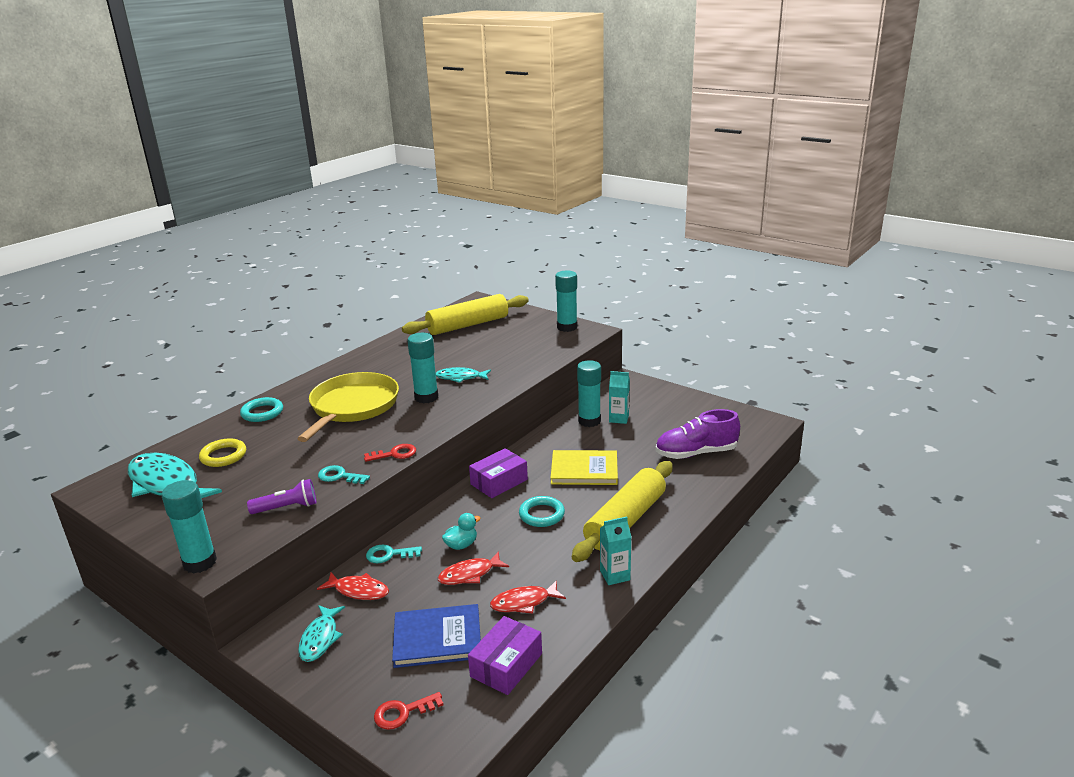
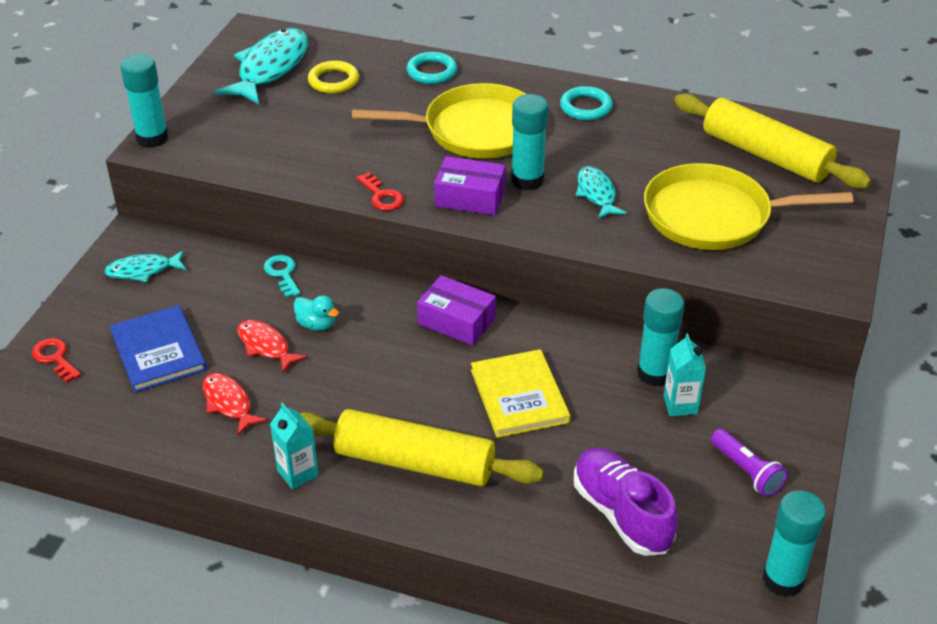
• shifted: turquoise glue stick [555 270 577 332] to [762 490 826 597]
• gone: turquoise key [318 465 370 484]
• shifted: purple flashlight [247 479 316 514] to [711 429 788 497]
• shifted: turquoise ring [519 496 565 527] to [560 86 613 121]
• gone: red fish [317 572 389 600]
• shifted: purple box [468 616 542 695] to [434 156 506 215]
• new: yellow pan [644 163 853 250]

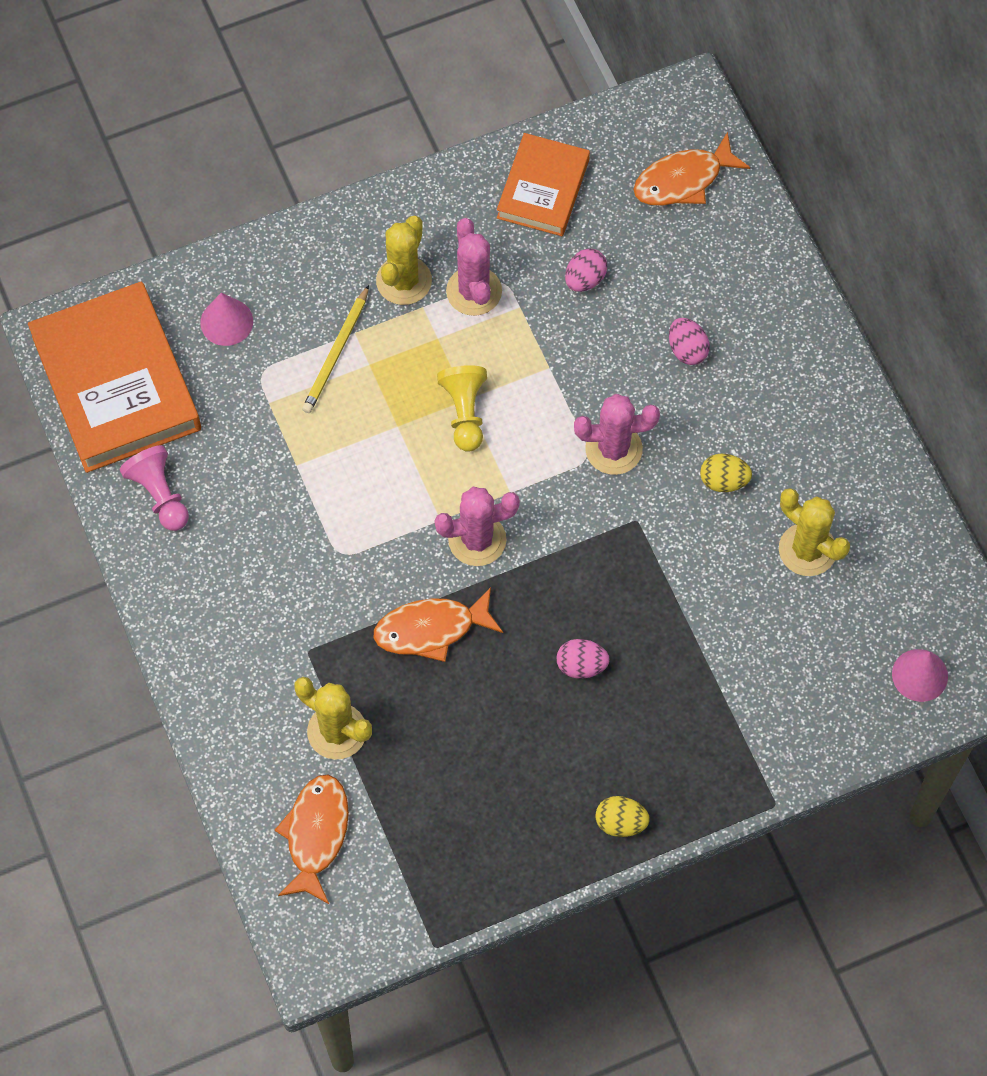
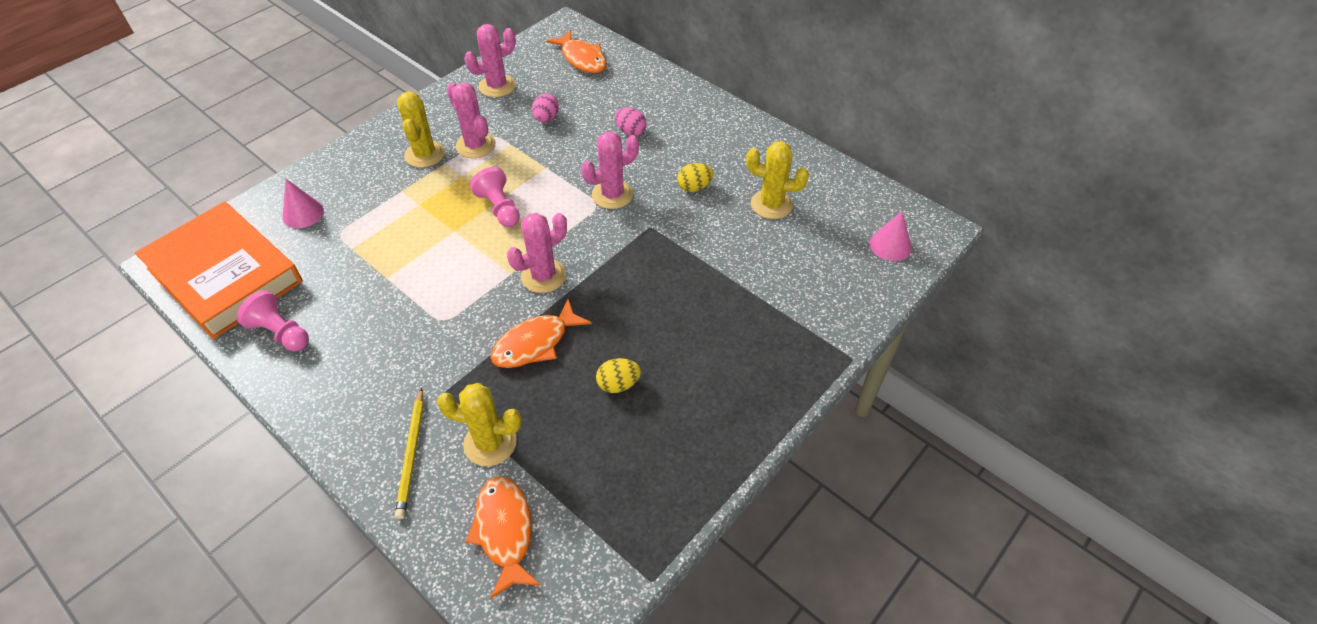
• rotated: orange fish [633 132 750 205] = [546 30 607 73] 75 degrees counterclockwise
• swapped: orange book [497 133 590 236] to pink cactus [464 24 516 97]
• shifted: yellow pencil [302 285 369 413] to [395 388 424 519]
• repainted: yellow pawn [437 365 487 451] to pink pawn [470 167 520 227]
• gone: pink egg [557 639 610 679]
• shifted: yellow egg [596 796 650 837] to [596 358 641 393]

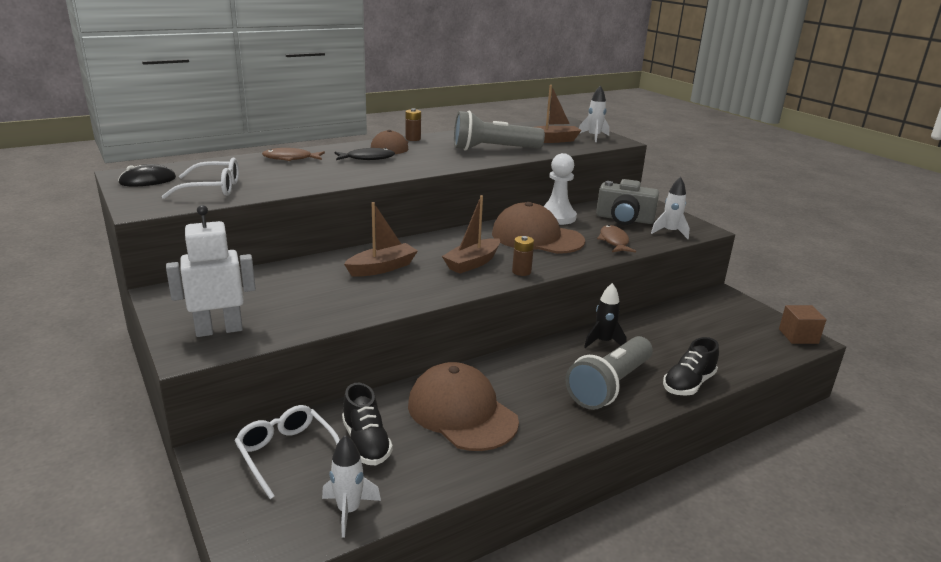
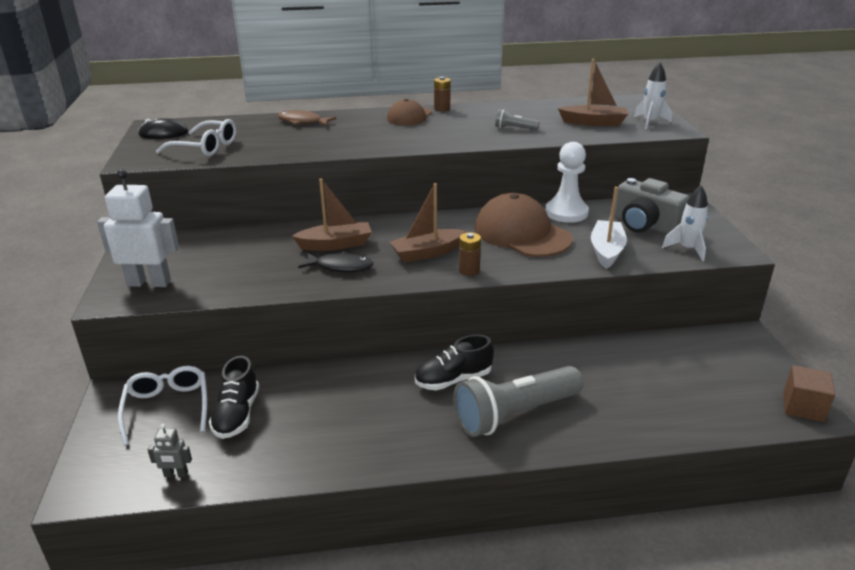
• scaled: grey flashlight [454 111 545 150] = [495 109 540 130] x0.44
• shifted: black fish [334 148 395 160] to [298 251 373 272]
• swapped: brown fish [597 225 636 253] to white boat [591 187 627 269]
• gone: black rocket [584 283 627 348]
• shifted: black shoe [663 337 719 396] to [415 335 494 390]
• gone: brown cap [408 362 519 451]
• swapped: white rocket [322 435 381 538] to grey robot [148 424 192 477]

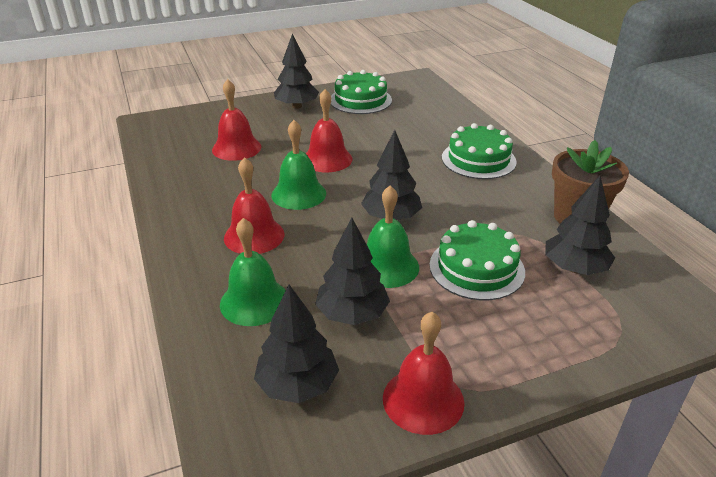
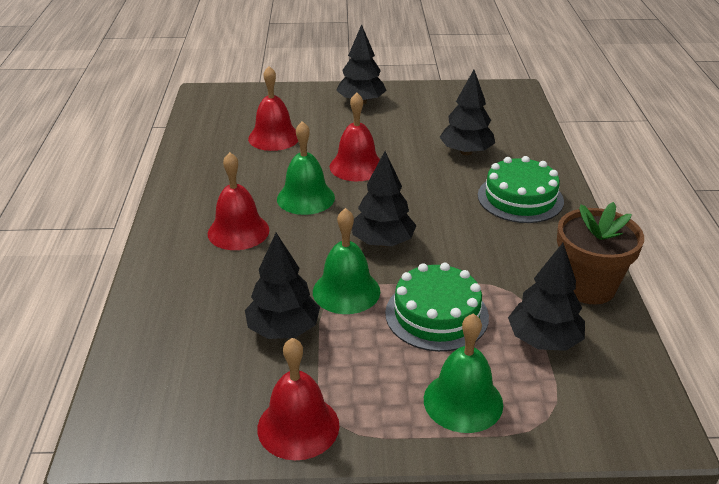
• gone: green cake [331 70 392 114]
• shifted: green bell [220 218 286 326] to [424 313 503 433]
• shifted: black tree [254 285 339 403] to [439 70 495 155]

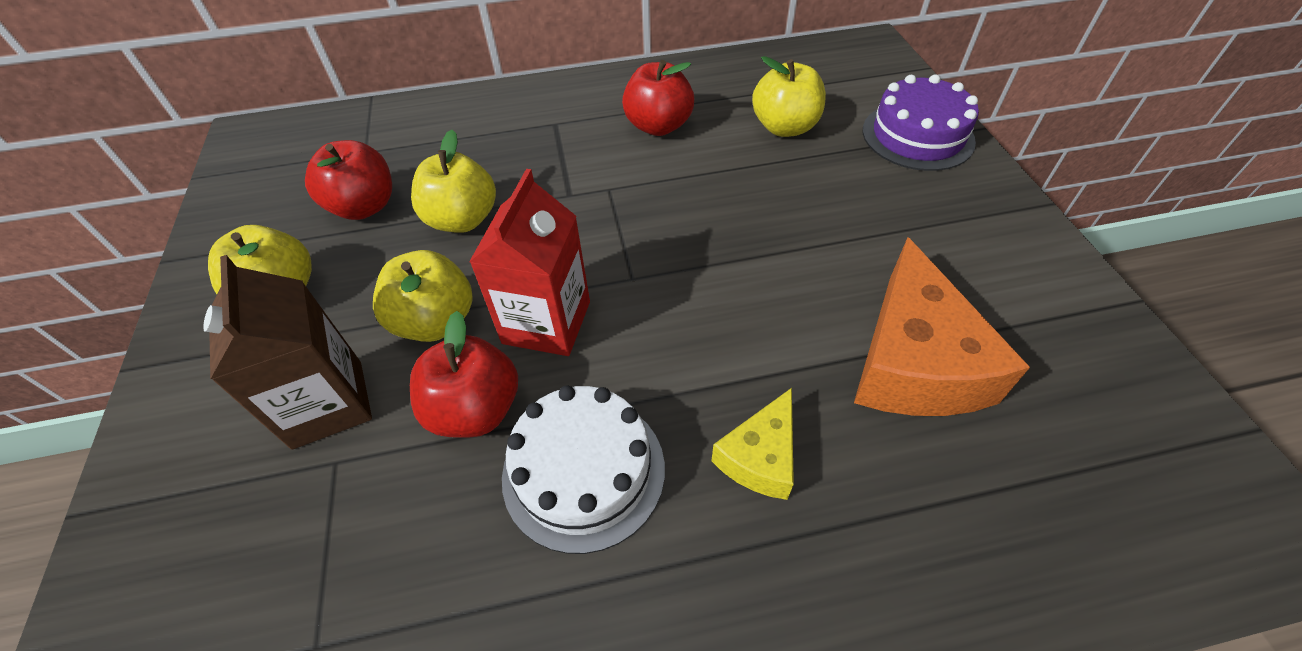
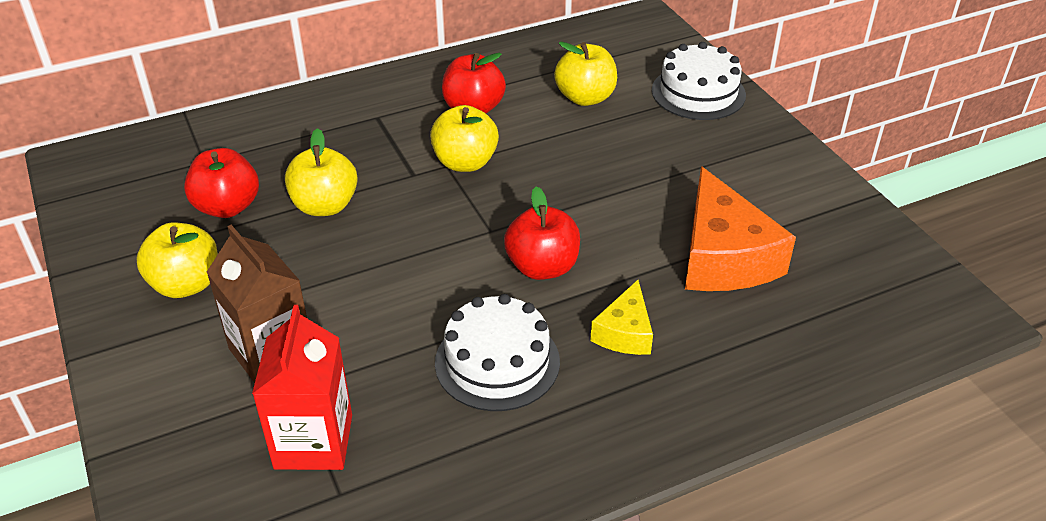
• repainted: purple cake [863 75 979 171] to white cake [652 42 746 120]
• shifted: red carton [469 169 590 356] to [252 305 352 470]
• shifted: yellow apple [373 250 473 342] to [430 105 499 172]
• shifted: red apple [410 311 518 438] to [504 186 580 280]

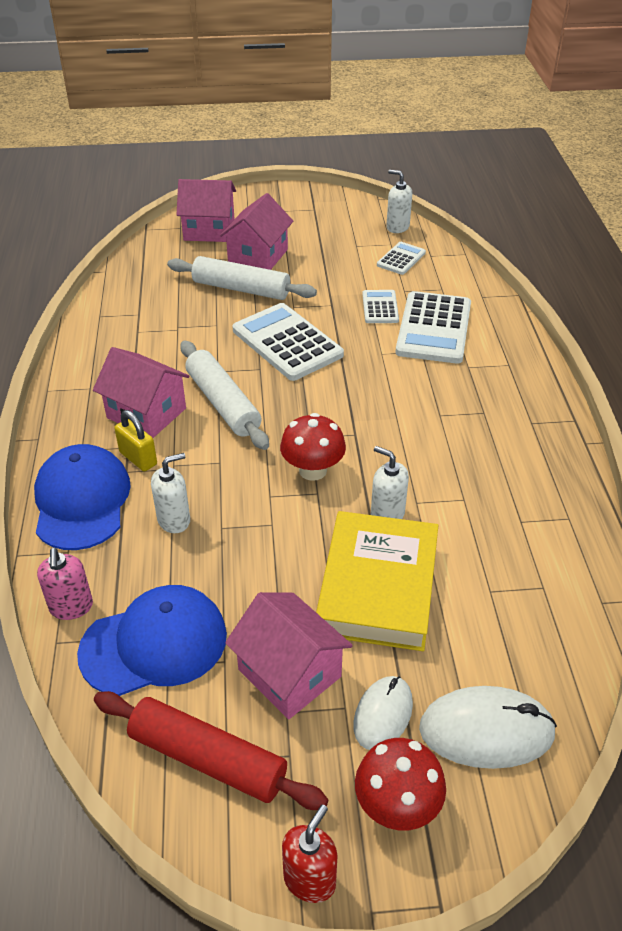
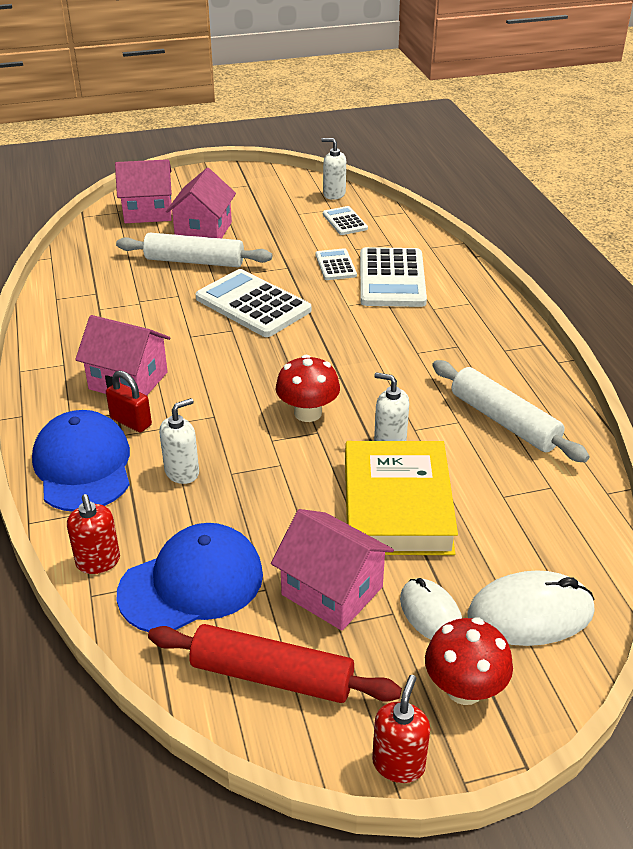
• rotated: white calculator [377 242 426 275] = [323 206 368 235] 45 degrees counterclockwise
• shifted: white rolling pin [180 341 269 450] to [432 360 590 462]
• repainted: yellow padlock [114 410 157 471] to red padlock [106 371 152 433]
• repainted: pink soap dispenser [37 548 93 620] to red soap dispenser [67 494 120 574]
• rotated: white mouse [353 676 413 750] = [400 578 462 640] 45 degrees counterclockwise

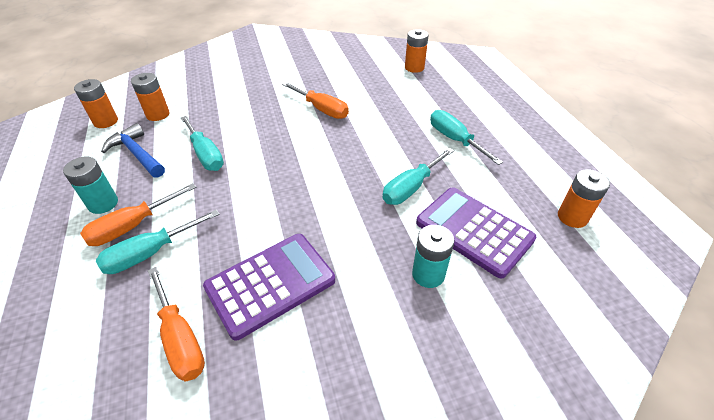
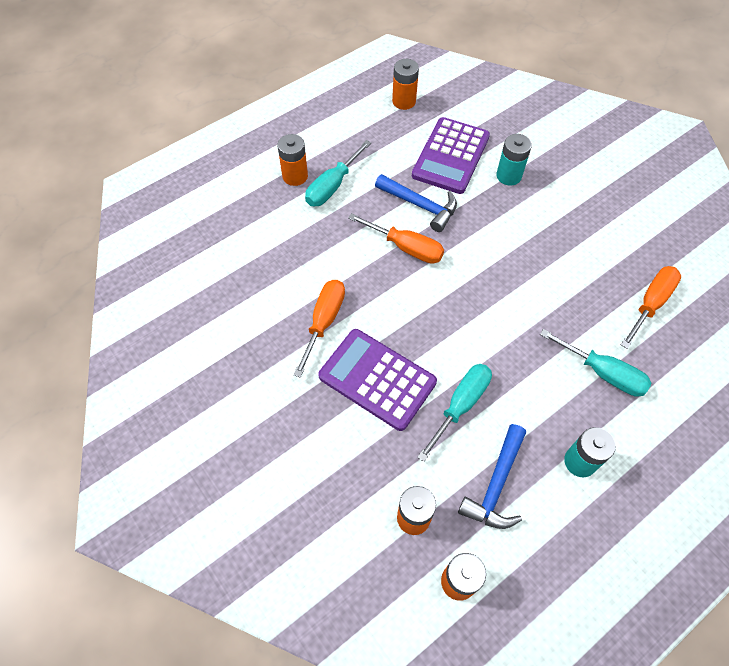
• shifted: orange battery [405 29 429 73] to [277 134 308 186]
• swapped: turquoise screwdriver [382 148 454 205] to blue hammer [375 174 457 232]
• shifted: orange screwdriver [80 183 196 246] to [348 213 444 264]
• shifted: purple calculator [203 234 335 340] to [318 329 437 431]

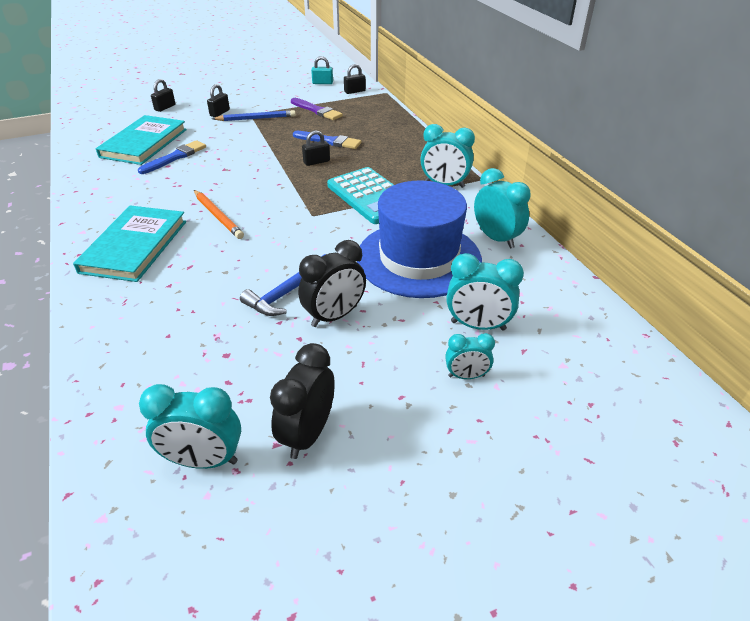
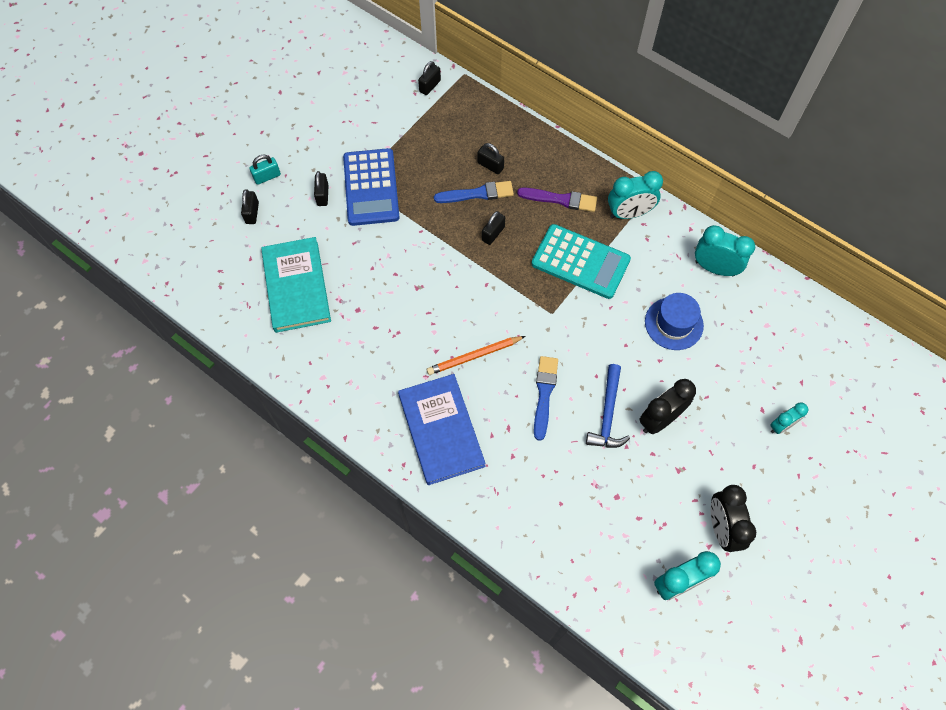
• shifted: turquoise padlock [311 56 333 84] to [250 155 281 185]
• shifted: purple brush [291 98 343 120] to [517 188 597 212]
• swapped: blue pencil [212 110 296 121] to blue calculator [343 148 399 226]
• shifted: blue brush [138 140 206 174] to [534 356 558 441]
• scaled: blue hat [357 180 482 298] = [645 293 704 350] x0.53
• rotated: orange pencil [194 190 244 239] = [427 336 525 375] 135 degrees clockwise
• repainted: turquoise book [73 205 186 282] to blue book [398 374 486 485]
• rotated: black clock [298 240 366 327] = [639 379 696 434] 150 degrees counterclockwise
• gone: turquoise clock [447 253 524 331]
• new: black padlock [477 143 504 174]

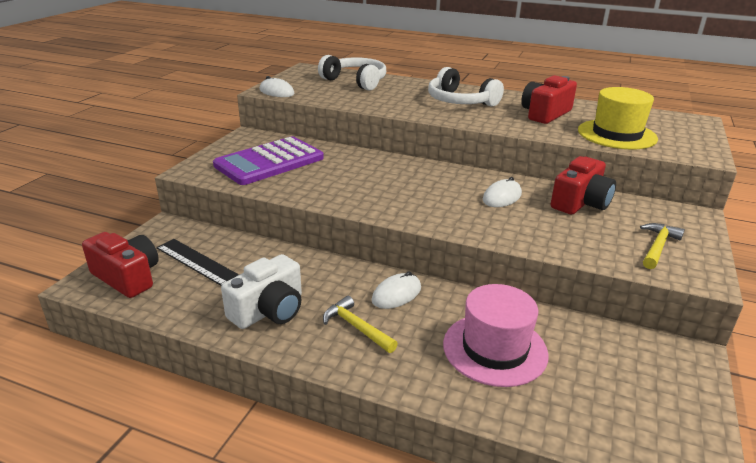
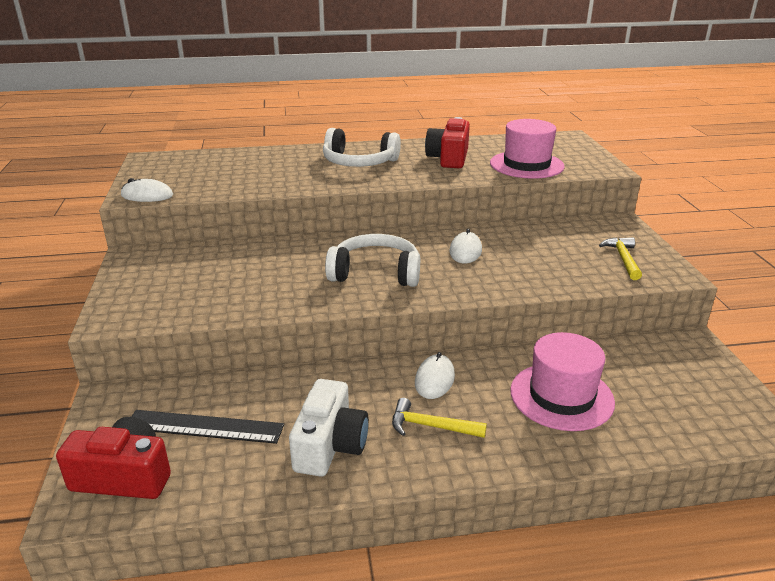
• shifted: white headphones [318 55 386 90] to [325 234 420 287]
• repainted: yellow hat [578 87 658 149] to pink hat [490 119 565 179]
• gone: purple calculator [213 136 324 185]
• gone: red camera [551 156 616 214]

